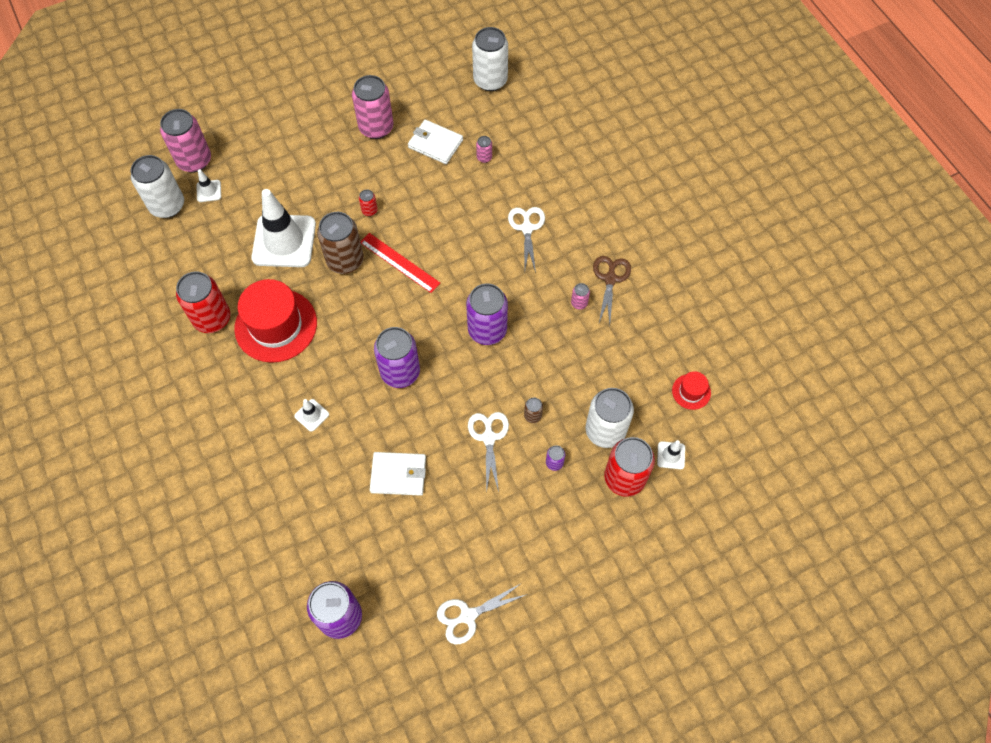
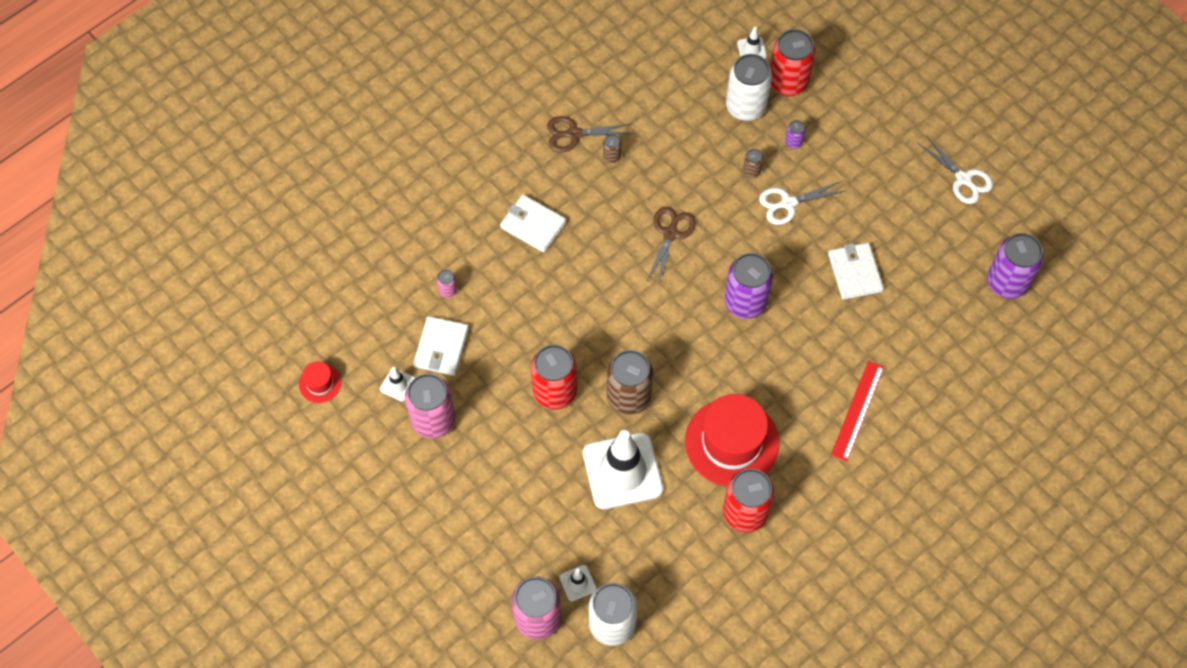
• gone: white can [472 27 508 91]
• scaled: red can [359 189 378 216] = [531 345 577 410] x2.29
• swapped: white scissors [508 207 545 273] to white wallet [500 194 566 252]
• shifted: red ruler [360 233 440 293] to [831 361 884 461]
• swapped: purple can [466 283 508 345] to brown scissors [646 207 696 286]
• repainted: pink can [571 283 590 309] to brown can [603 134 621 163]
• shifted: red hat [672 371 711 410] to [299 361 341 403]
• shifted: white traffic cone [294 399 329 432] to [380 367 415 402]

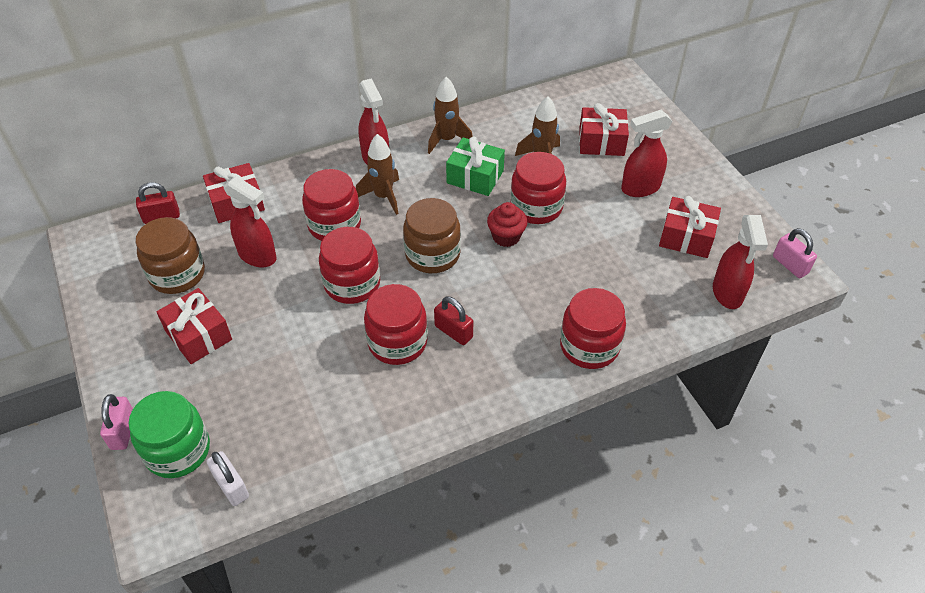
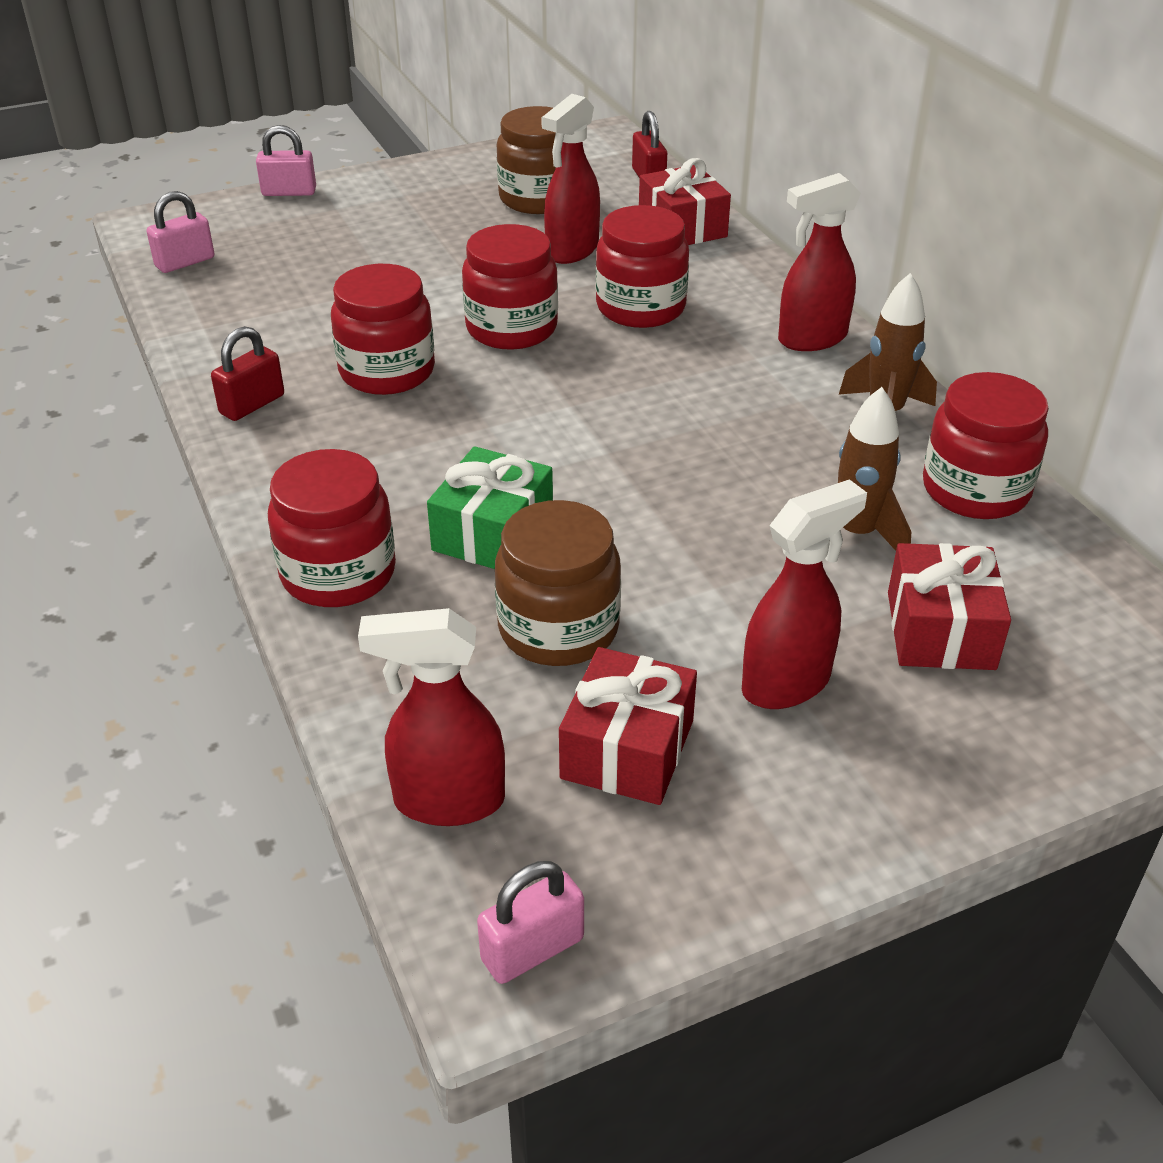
• rotated: red spray bottle [621 110 673 197] = [742 479 867 709] 75 degrees clockwise
• gone: brown rocket [356 134 399 215]
• shifted: green gift [446 137 505 196] to [427 446 553 569]
• shifted: red jar [510 152 566 224] to [923 372 1049 519]
• shifted: brown jar [403 198 461 273] to [495 500 621 666]
• gone: red cupcake [487 202 528 247]
• gone: red gift [157 288 232 364]
• shifted: red padlock [434 296 473 345] to [211 326 284 421]
• gone: green jar [128 391 210 478]
• repainted: white padlock [207 451 249 506] to pink padlock [146 191 215 273]

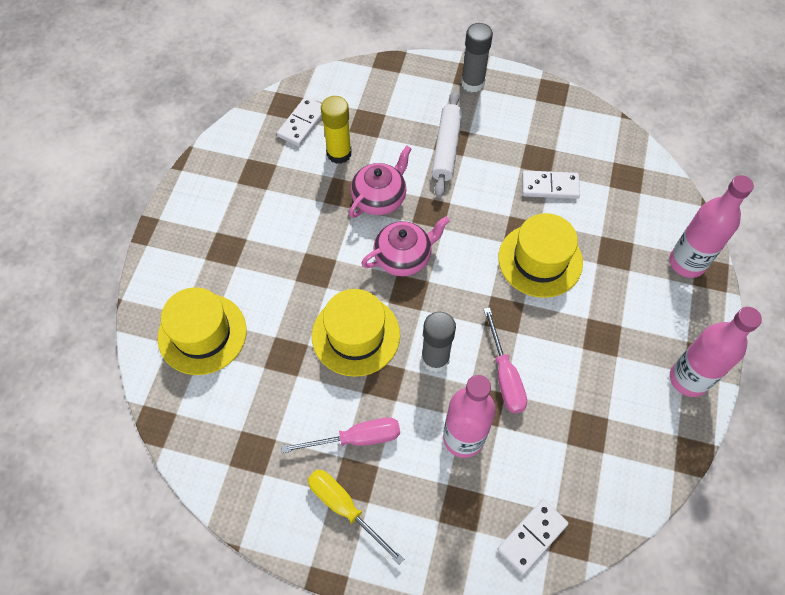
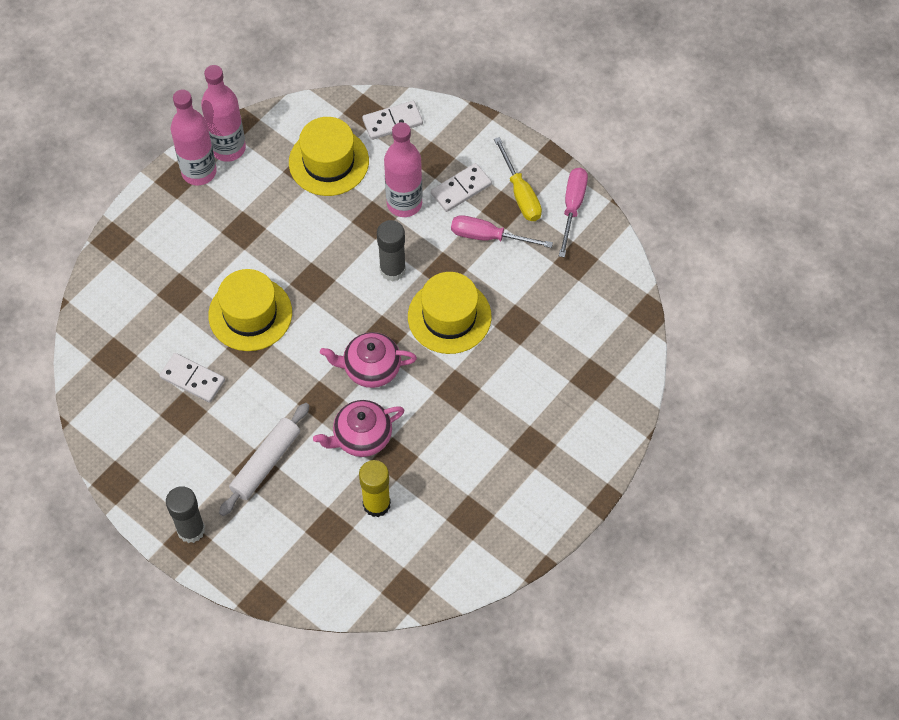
• shifted: white domino [277 97 322 146] to [431 163 492 212]
• shifted: pink bottle [669 175 754 278] to [201 65 246 162]
• shifted: yellow hat [157 287 247 375] to [289 117 369 196]
• shifted: pink screwdriver [484 307 527 413] to [559 168 588 258]

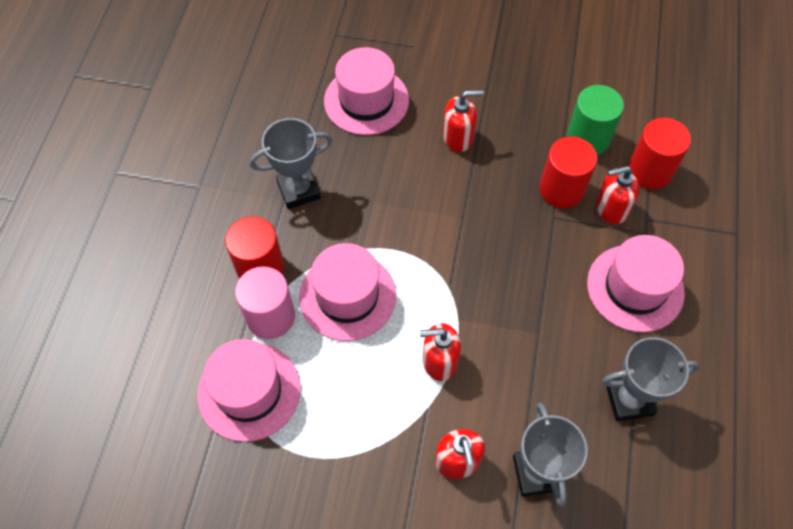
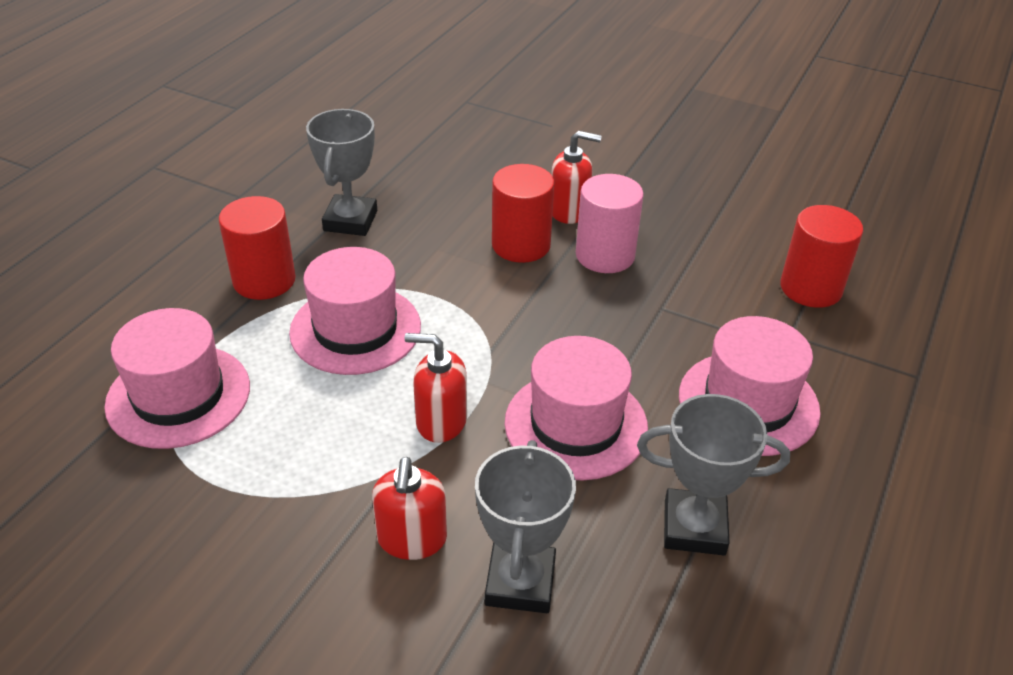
• shifted: pink hat [324 47 409 135] to [505 336 648 481]
• gone: green cylinder [566 85 624 155]
• rotated: grey trophy [250 118 332 209] = [306 109 377 236] 75 degrees counterclockwise
• shifted: red cylinder [540 137 597 208] to [492 164 554 263]
• gone: red soap dispenser [596 166 639 224]
• shifted: pink cylinder [235 266 295 339] to [576 174 644 273]

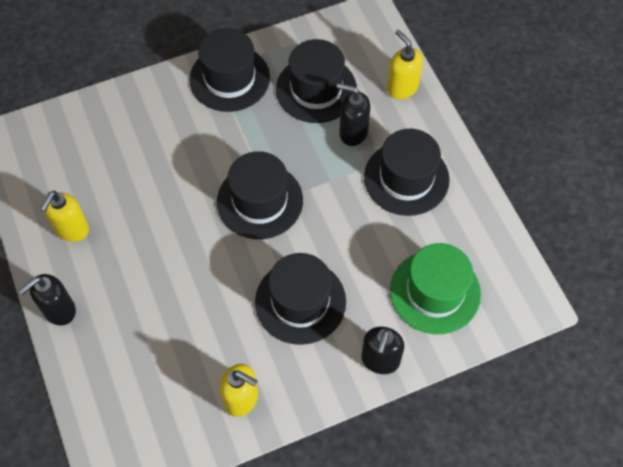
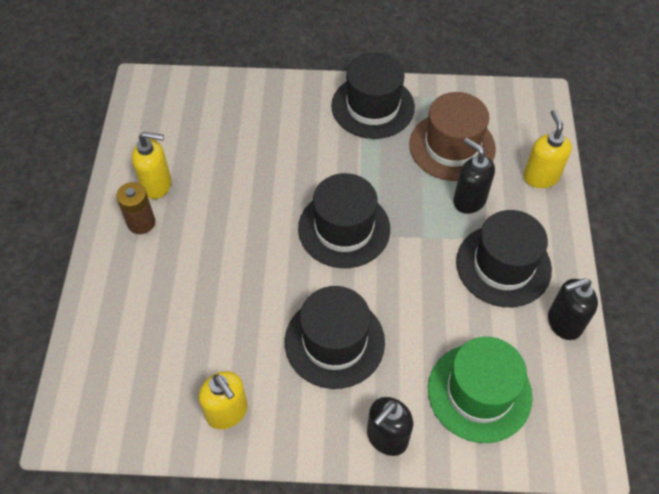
• repainted: black hat [276 39 357 123] to brown hat [409 92 496 181]
• rotated: yellow soap dispenser [40 191 89 242] = [132 132 171 199] 135 degrees counterclockwise
• shifted: black soap dispenser [19 274 76 325] to [548 278 598 340]
• new: brown battery [116 182 155 234]

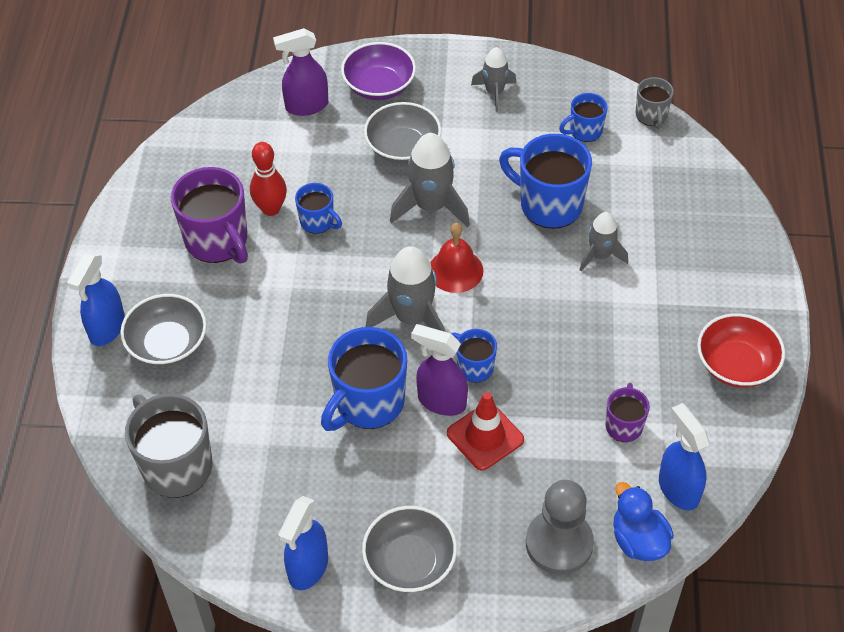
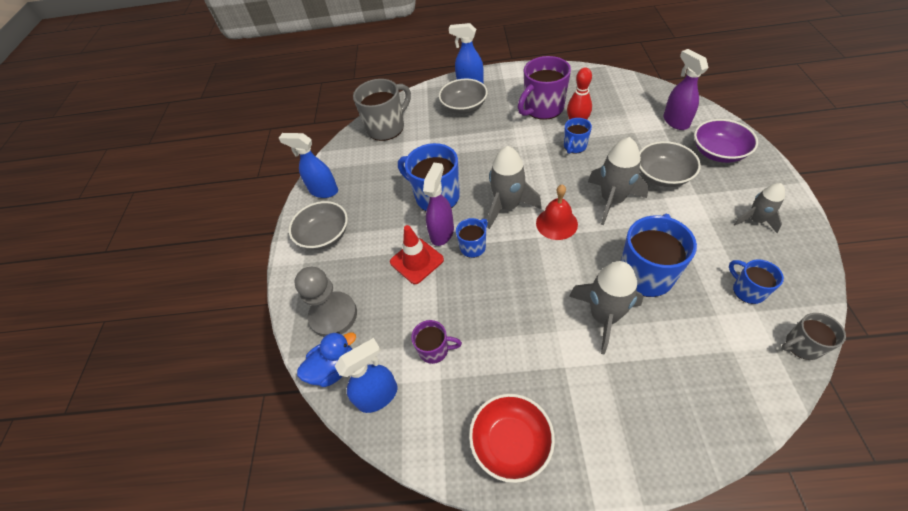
• scaled: grey rocket [580 212 628 271] = [569 261 644 355] x1.63

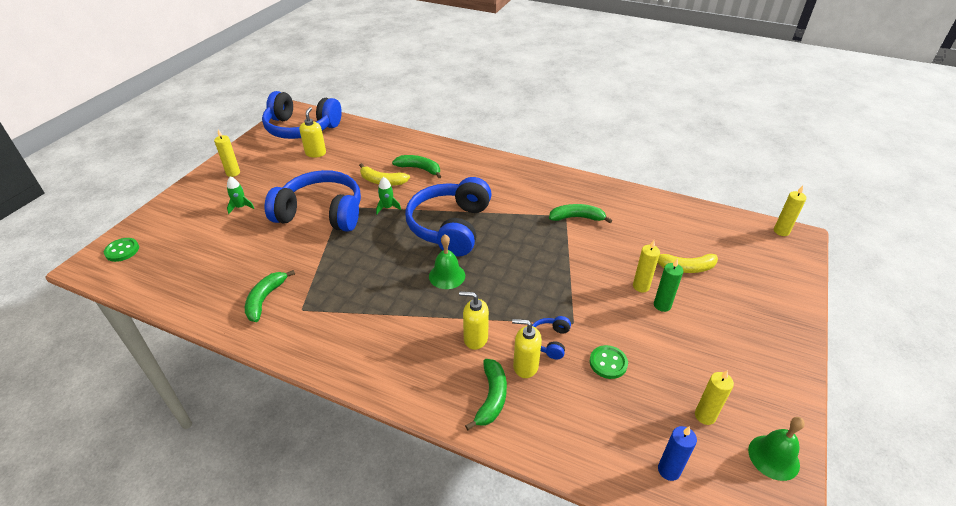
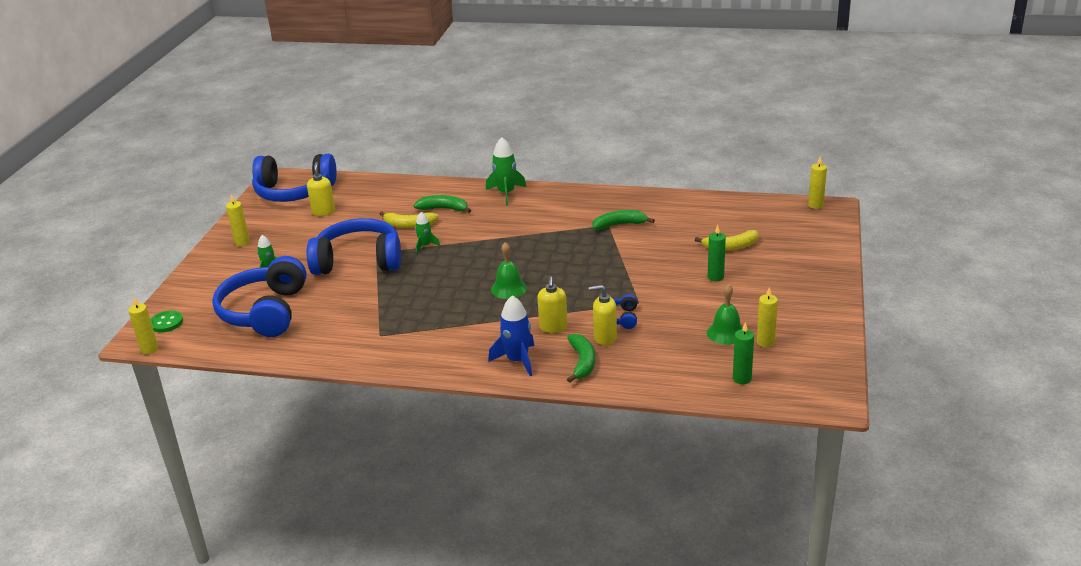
• shifted: blue headphones [405 177 492 256] to [212 256 307 337]
• shifted: yellow candle [633 240 660 292] to [128 297 158 354]
• gone: green banana [245 270 295 322]
• rotated: yellow soap dispenser [459 291 489 350] = [537 276 568 333] 90 degrees counterclockwise
• gone: green button [589 345 628 379]
• shifted: green bell [748 417 805 481] to [707 284 743 345]
• repainted: blue candle [658 426 697 481] to green candle [733 322 754 384]
• new: green rocket [486 137 526 205]
• new: blue rocket [488 295 534 376]

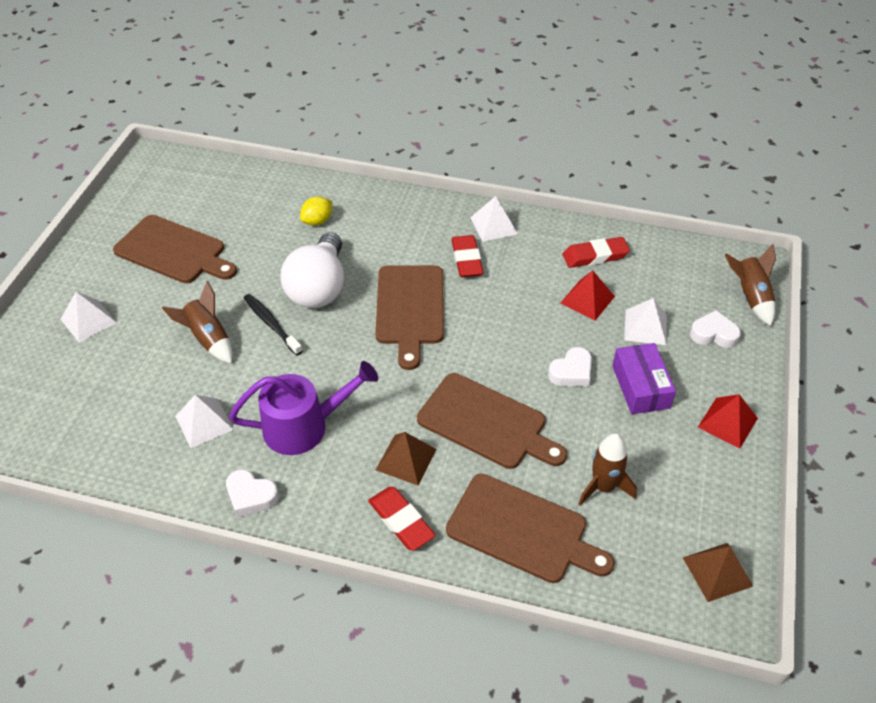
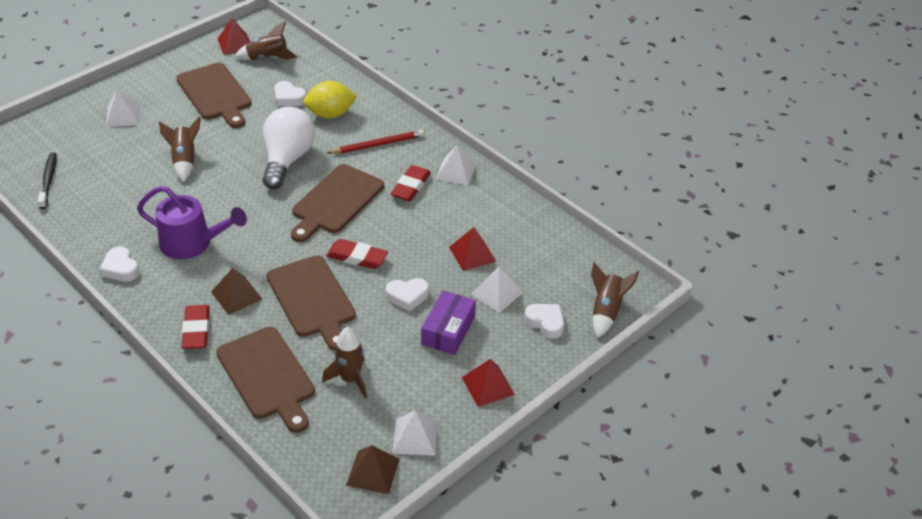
• scaled: yellow lemon [300 196 332 226] = [303 81 357 119] x1.56
• rotated: white light bulb [281 232 344 308] = [263 107 315 189] 150 degrees clockwise
• shifted: red eraser [563 237 630 268] to [326 239 388 269]
• shifted: black toothbrush [244 294 303 356] to [38 153 57 209]
• shifted: white pyramid [175 395 234 448] to [392 410 437 456]
• new: red pyramid [218 18 250 55]
• new: brown rocket [235 21 297 60]
• new: white heart [274 81 306 106]
• new: red pencil [328 130 424 154]

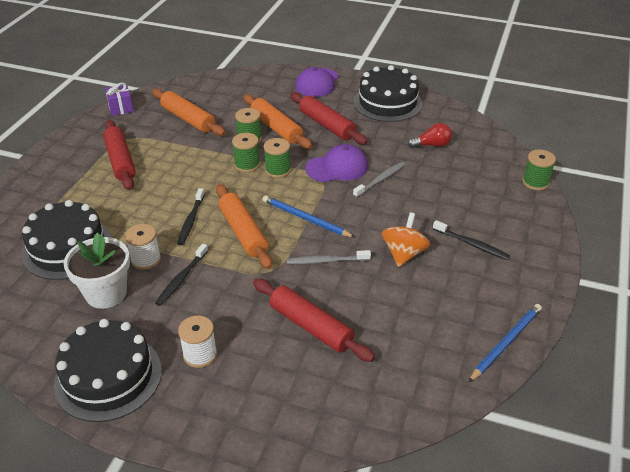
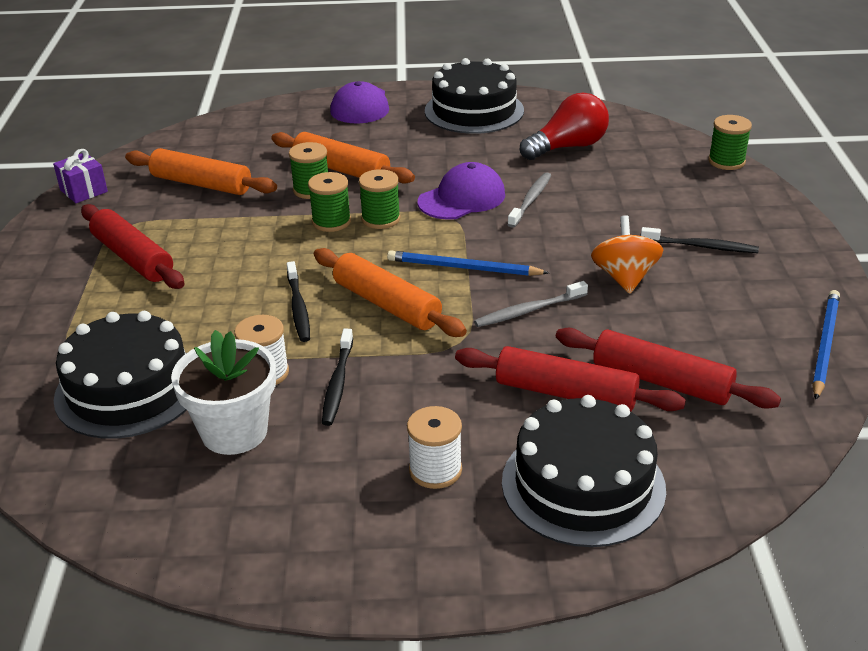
• shifted: red rolling pin [290 92 368 145] to [556 327 781 409]
• scaled: red light bulb [408 123 452 148] = [520 93 609 160] x1.57
• shifted: black cake [54 319 162 422] to [502 395 666 547]

